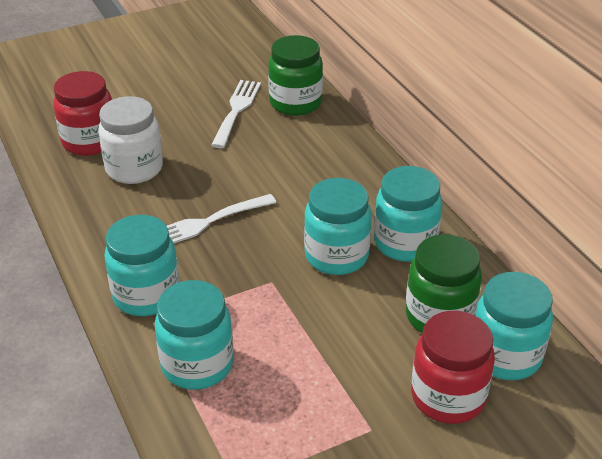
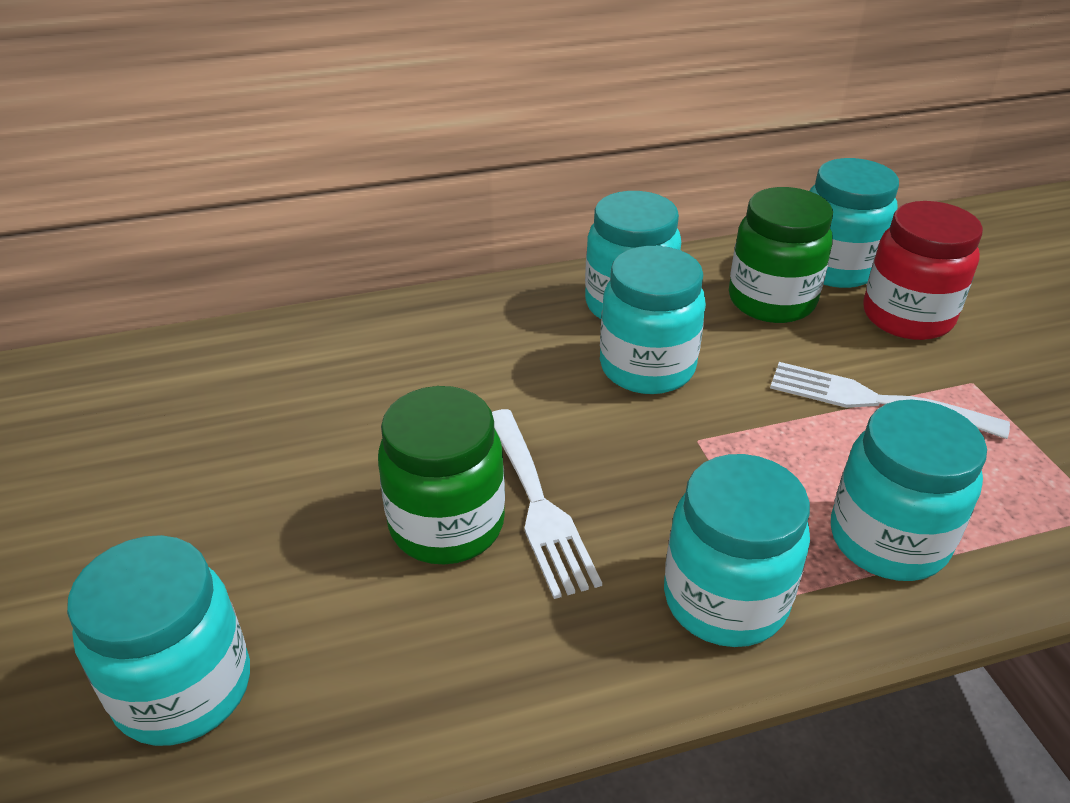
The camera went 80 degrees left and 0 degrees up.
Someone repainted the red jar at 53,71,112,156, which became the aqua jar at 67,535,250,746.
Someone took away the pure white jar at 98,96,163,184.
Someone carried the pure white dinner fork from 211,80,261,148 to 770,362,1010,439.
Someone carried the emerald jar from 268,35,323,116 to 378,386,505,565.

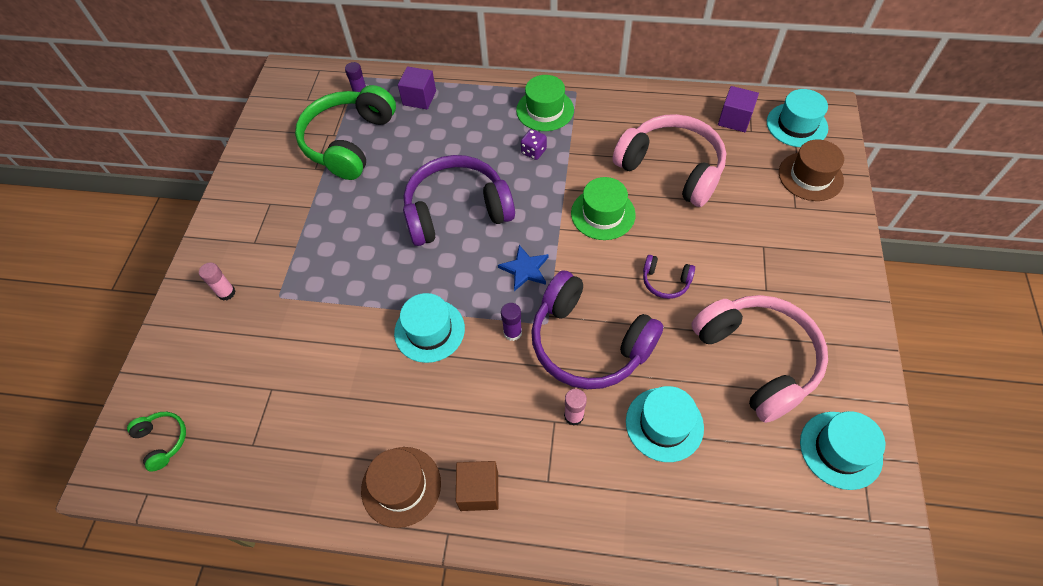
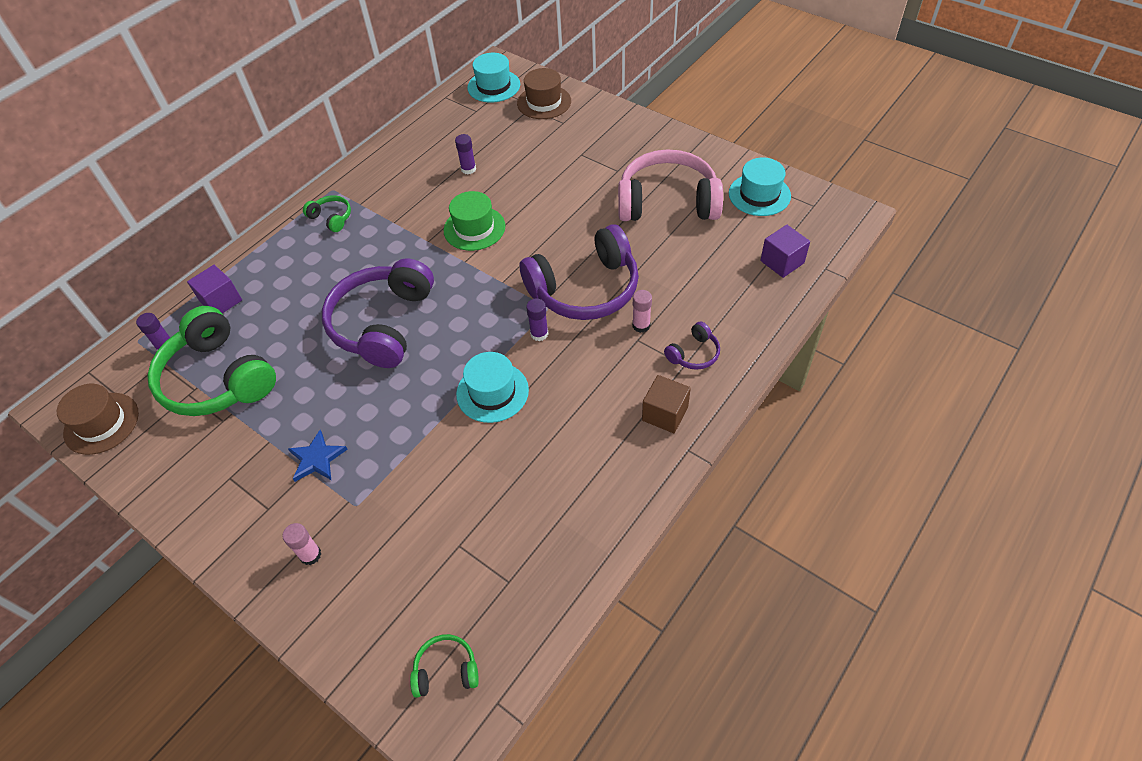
The camera went 60 degrees left and 5 degrees down.
Someone carried the dark brown top hat from 361,447,441,528 to 57,384,139,455.
Someone carried the blue five-pointed star from 498,245,548,291 to 288,430,348,482.
Someone swapped the emerald top hat at 516,75,574,131 for the emerald over-ear headphones at 303,195,351,232.
Someone took away the royal purple game die at 521,129,547,160.
Someone swapped the rosy over-ear headphones at 613,114,726,207 for the royal purple glue stick at 455,134,476,174.
Someone took away the aqua top hat at 626,386,704,462.
Someone carried the royal purple over-ear headphones from 643,255,695,299 to 664,321,720,370.
Someone carried the royal purple cube from 718,86,759,132 to 760,225,810,278.

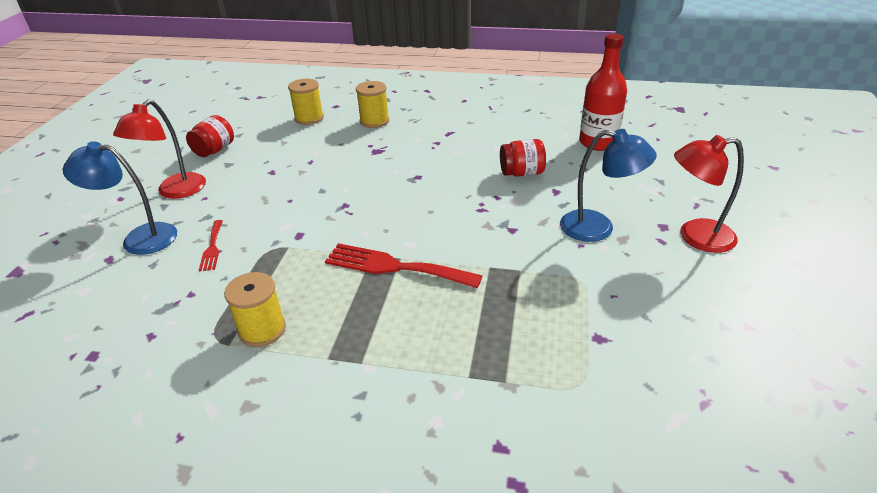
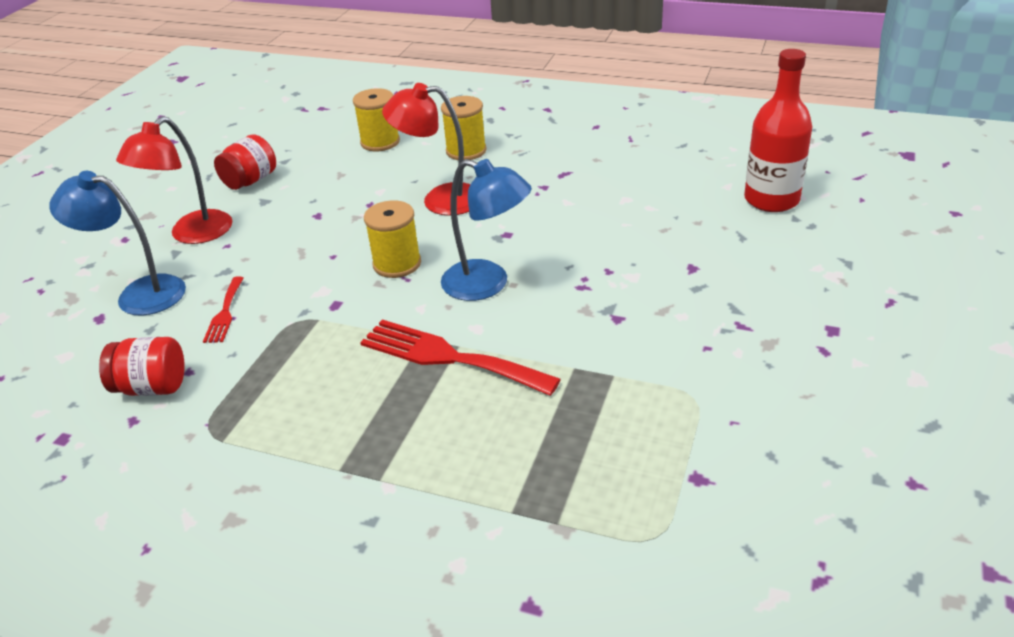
The camera went 10 degrees right and 0 degrees up.
Someone carried the yellow spool from 224,272,286,347 to 364,201,421,278.
Someone carried the red jar from 500,139,546,177 to 99,337,185,396.
Someone carried the blue desk lamp from 560,129,657,242 to 441,159,532,301.
Someone carried the red desk lamp from 674,135,744,253 to 382,83,470,216.

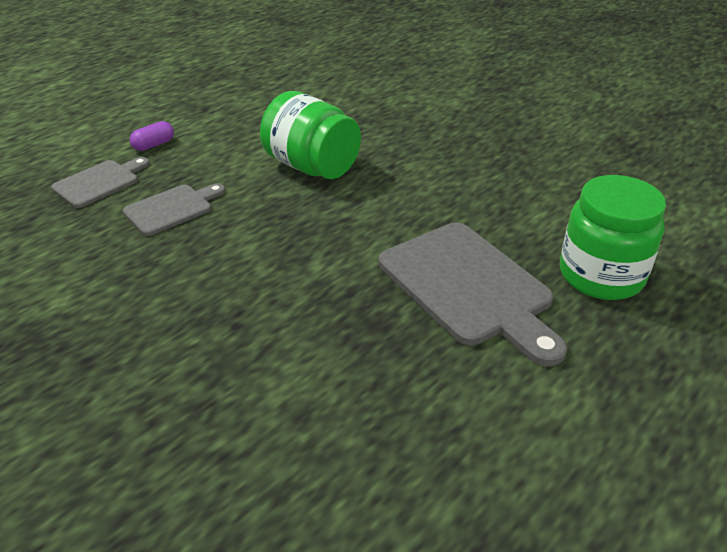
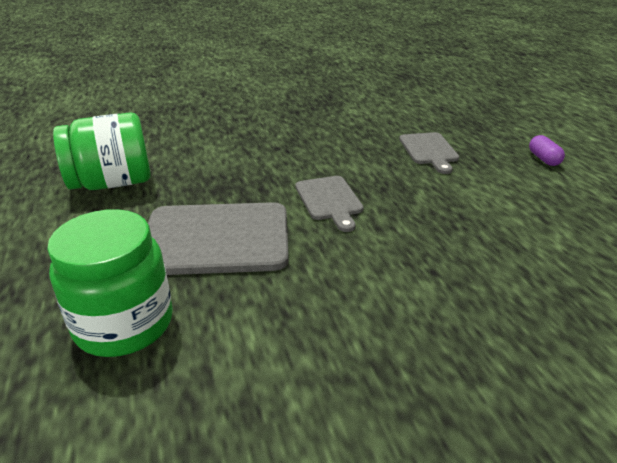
The camera went 120 degrees right and 5 degrees down.
Someone carried the grey cutting board from 51,157,149,208 to 295,176,363,232.
Someone carried the emerald jar from 260,91,361,179 to 53,113,151,190.

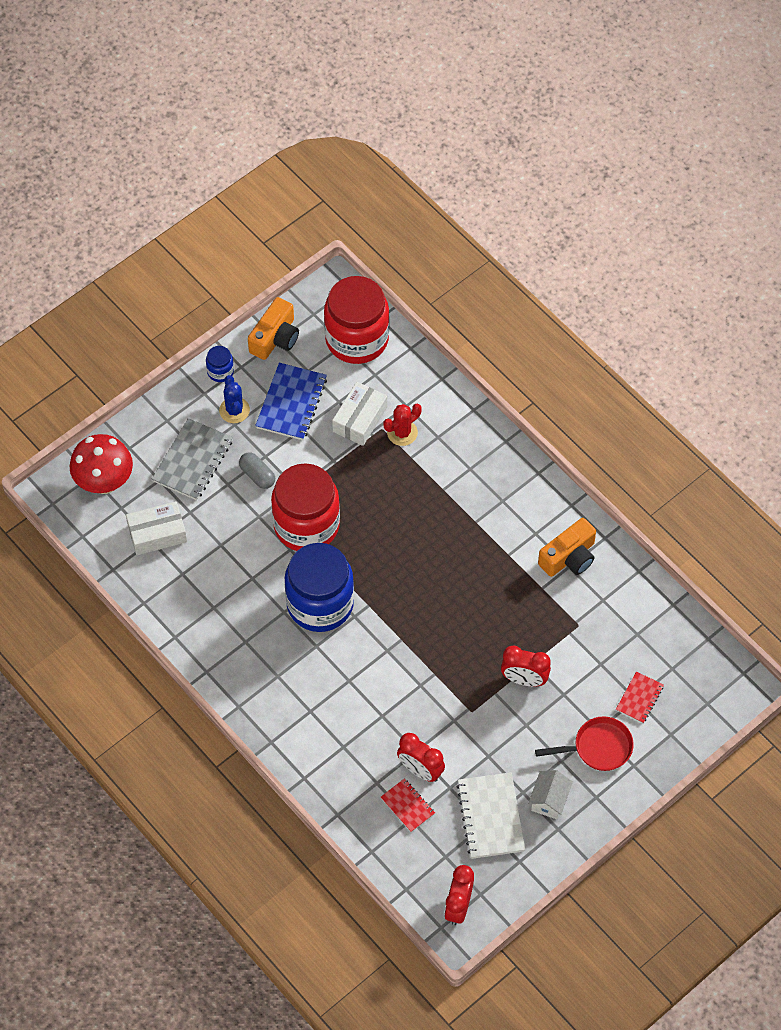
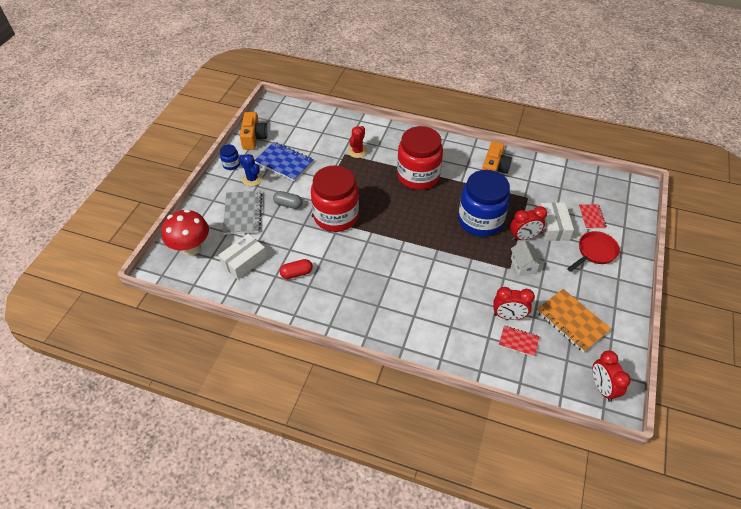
The camera went 30 degrees left and 10 degrees down.
Someone rotated the blue notepad at 255,363,327,440 by 45 degrees counterclockwise.
Someone carried the blue jar from 285,543,354,632 to 458,170,510,237.
Someone carried the red jar from 324,276,389,364 to 397,126,443,190.
Someone carried the pure white package from 332,382,387,446 to 540,202,574,241.
Someone repainted the pure white notepad at 457,772,526,859, which became the bright orange notepad at 537,289,611,353.
Someone carried the pure white house from 528,770,573,819 to 511,240,542,276.
Someone put down the red pill at 280,259,313,279.

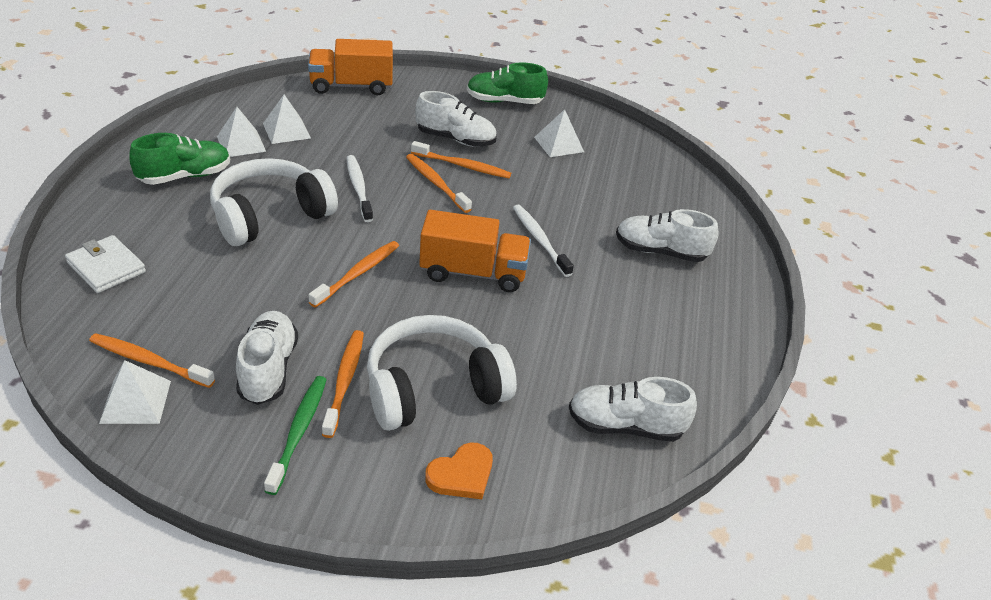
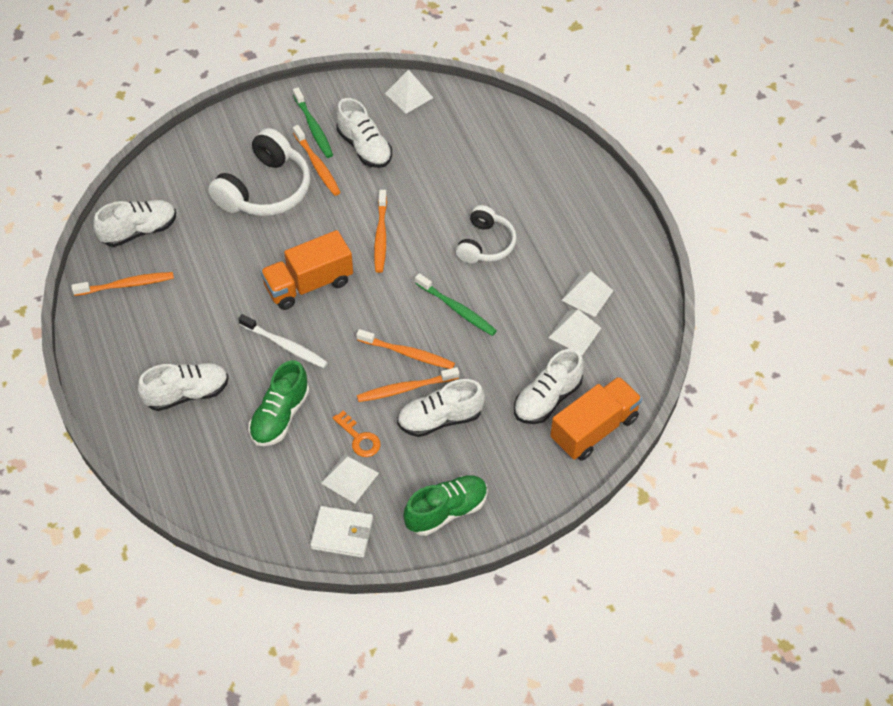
The camera went 150 degrees right and 15 degrees up.
Someone carried the pure white card wallet from 65,235,146,293 to 310,506,373,558.
Someone carried the bright orange tooth brush from 89,333,215,388 to 71,272,174,296.
Someone carried the emerald sneaker from 129,133,230,185 to 249,360,309,446.
Someone scaled the pure white over-ear headphones at 210,158,338,246 by 0.63.
Someone repainted the pure white tooth brush at 346,155,373,222, which became the emerald tooth brush at 415,273,497,336.
Someone took away the bright orange heart shape at 425,442,493,499.
Someone put down the bright orange latchkey at 333,410,381,457.
Someone put down the pure white sneaker at 514,349,584,424.

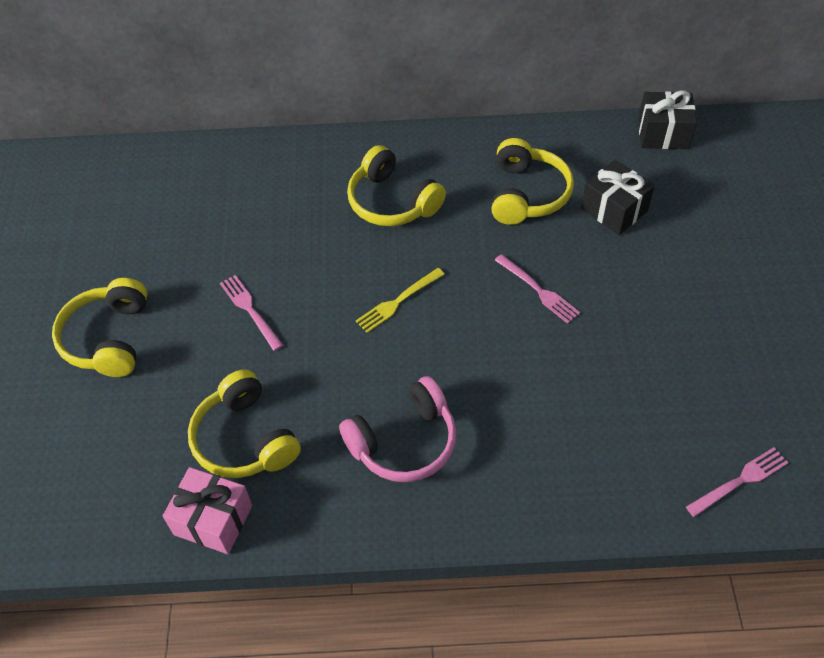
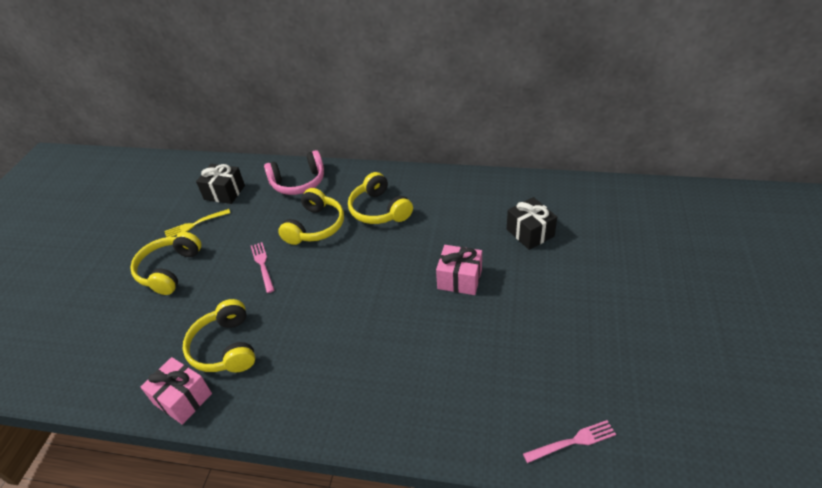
The camera went 15 degrees right and 10 degrees down.
Someone carried the rosy over-ear headphones from 339,376,456,482 to 264,150,324,195.
Someone carried the yellow dinner fork from 356,268,445,333 to 164,209,230,237.
Someone carried the yellow over-ear headphones from 491,138,574,225 to 278,188,344,245.
Someone swapped the rosy dinner fork at 495,254,580,324 for the rosy wrapped gift at 436,245,482,295.
Someone carried the black wrapped gift from 638,91,697,149 to 196,164,245,204.

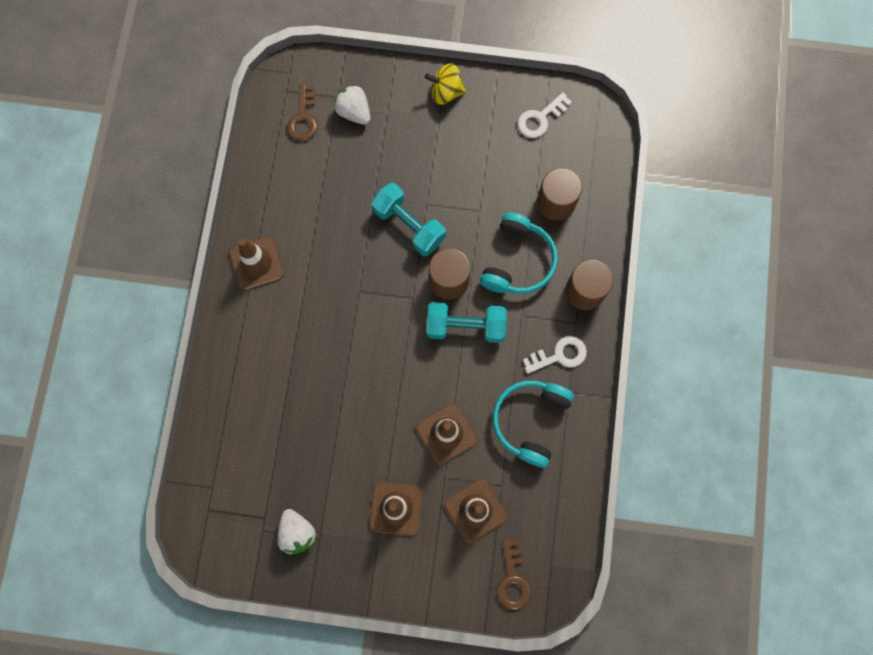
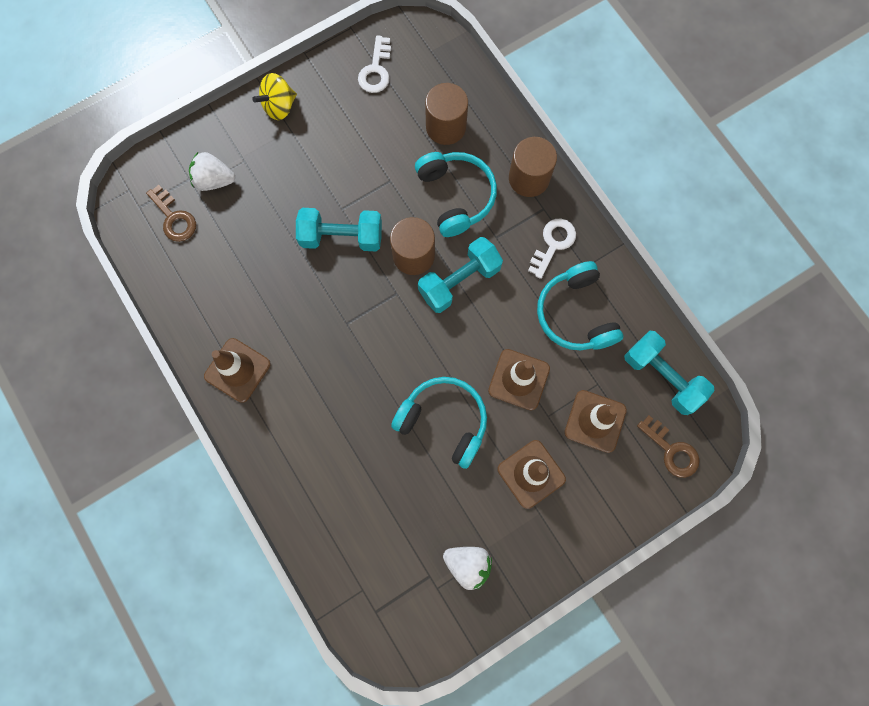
The camera went 40 degrees left and 0 degrees up.
Someone put down the aqua over-ear headphones at 391,377,487,469.
Someone put down the aqua hand weight at 624,331,714,415.

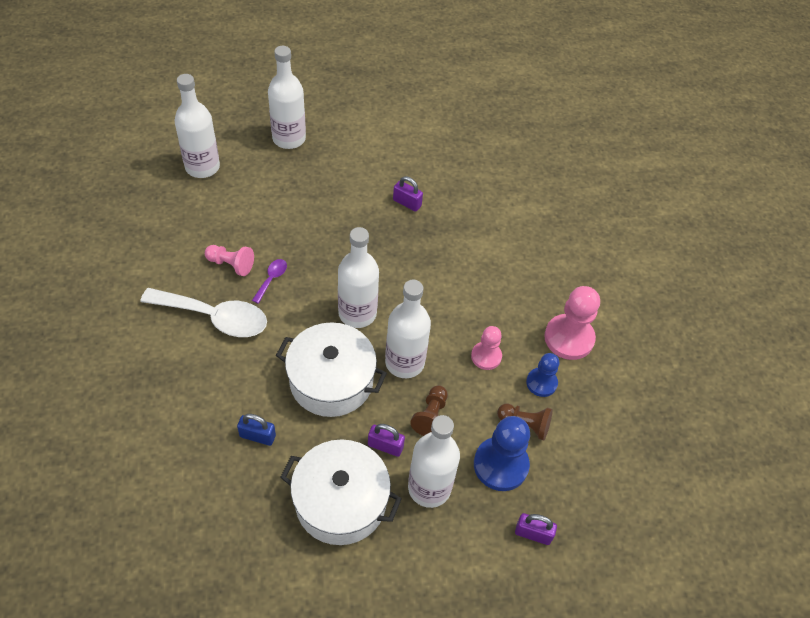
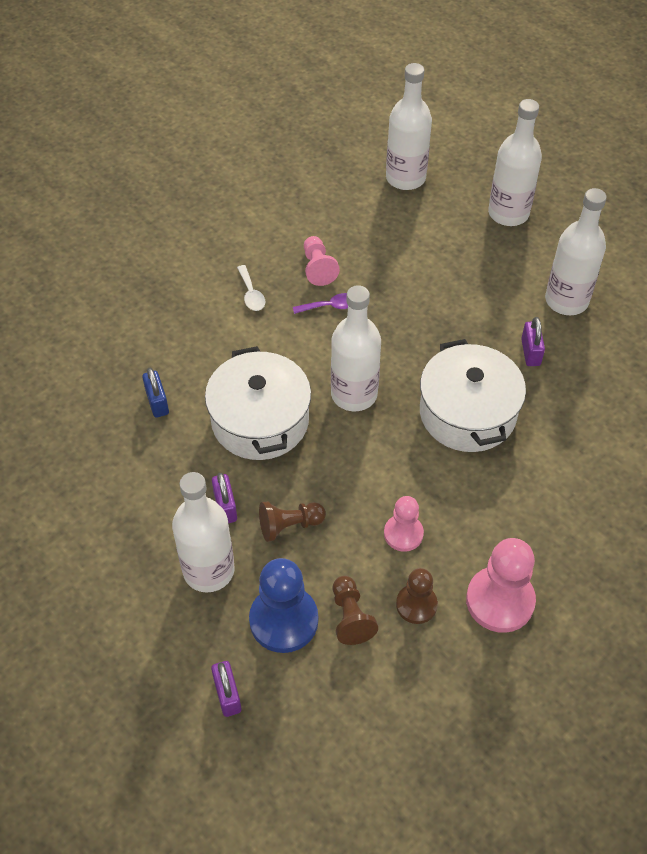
The camera went 60 degrees right and 0 degrees up.
Someone scaled the pure white spoon at 140,288,267,337 by 0.44.
Someone carried the pure white cooking pot from 280,439,402,545 to 420,339,526,452.
Someone carried the pure white flask from 385,280,431,378 to 545,188,607,315.
Someone repainted the blue chess pawn at 526,353,560,397, which became the dark brown chess pawn at 396,568,438,624.

